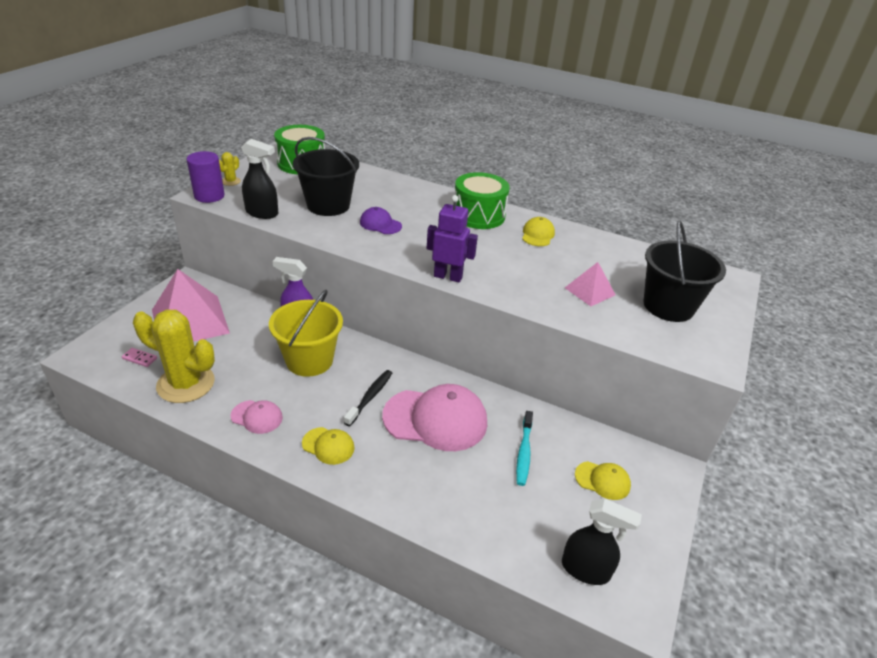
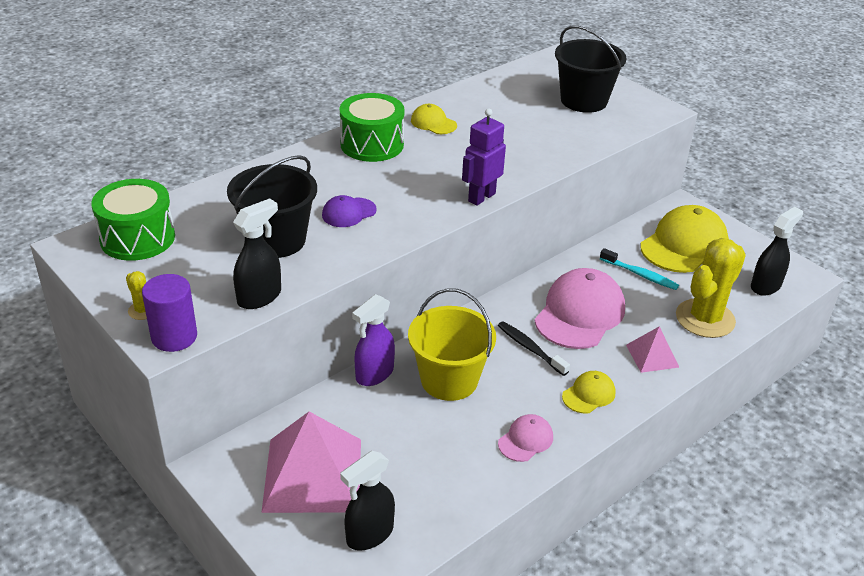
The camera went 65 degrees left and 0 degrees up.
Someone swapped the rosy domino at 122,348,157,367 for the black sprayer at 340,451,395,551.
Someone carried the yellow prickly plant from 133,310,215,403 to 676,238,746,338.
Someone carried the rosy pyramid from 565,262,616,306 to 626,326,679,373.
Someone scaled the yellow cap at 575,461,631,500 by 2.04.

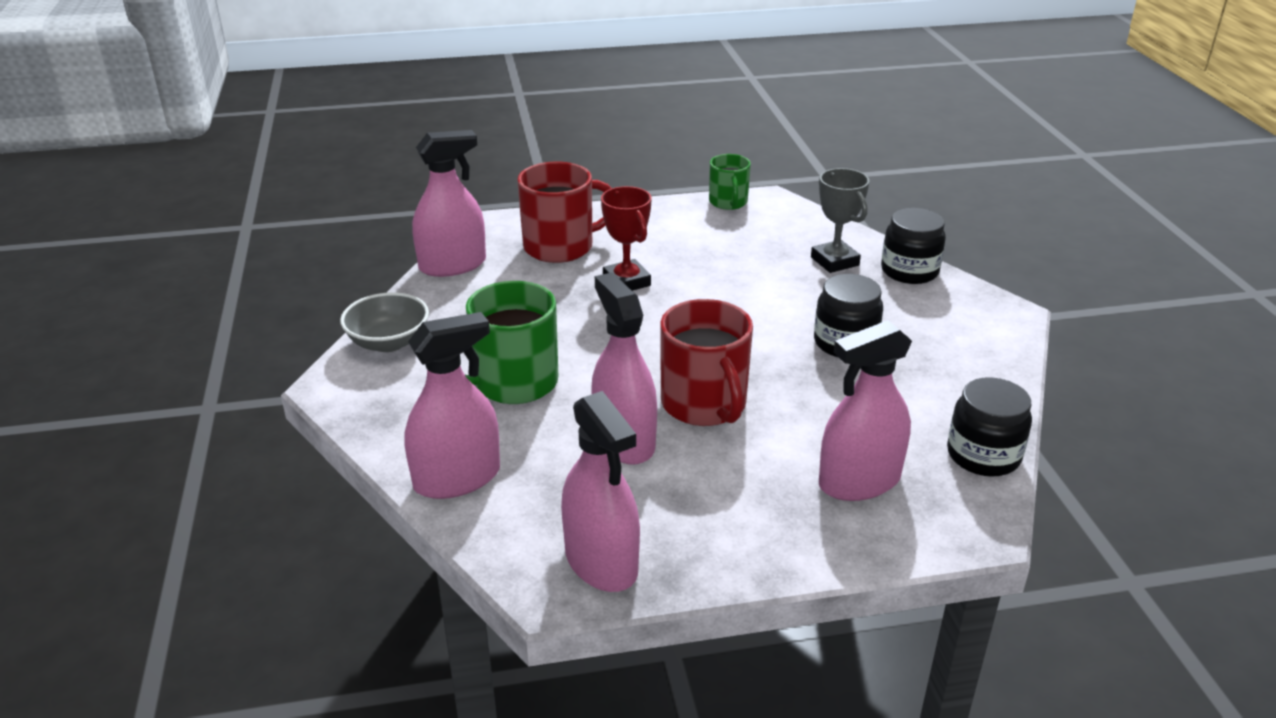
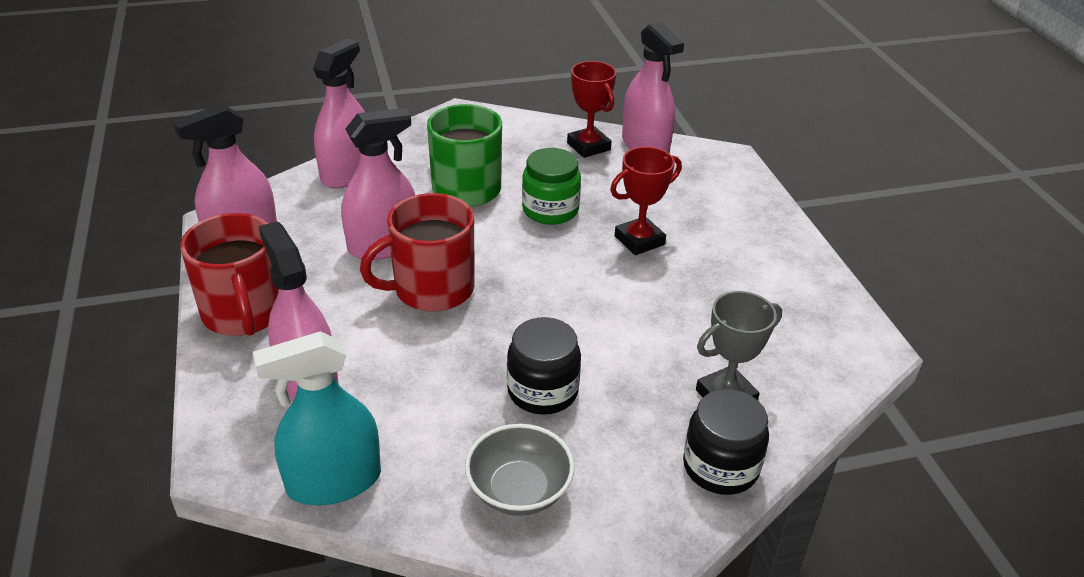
The camera went 85 degrees right and 5 degrees up.
Someone carried the grey serving bowl from 340,292,429,352 to 465,424,575,516.
Someone rotated the rosy sprayer at 404,312,500,499 by 120 degrees counterclockwise.
Someone carried the red mug from 517,162,612,263 to 180,213,279,336.
Someone took away the emerald mug at 709,154,751,210.
Someone swapped the black jar at 947,378,1032,477 for the aqua sprayer at 253,331,381,505.
Someone put down the emerald jar at 522,148,581,225.
Someone put down the red prize cup at 567,61,616,158.

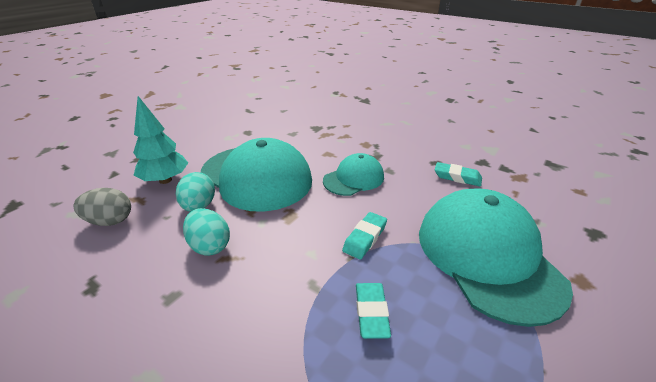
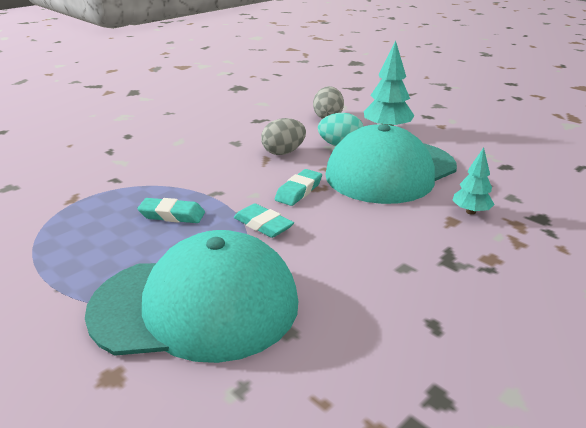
The camera went 100 degrees right and 5 degrees down.
Someone repainted the aqua toy egg at 183,208,230,256, which became the grey toy egg at 261,118,306,155.
Someone took away the aqua cap at 323,153,384,196.
Someone carried the aqua gum eraser from 435,162,482,186 to 275,169,322,206.
Someone put down the aqua tree at 452,147,495,215.

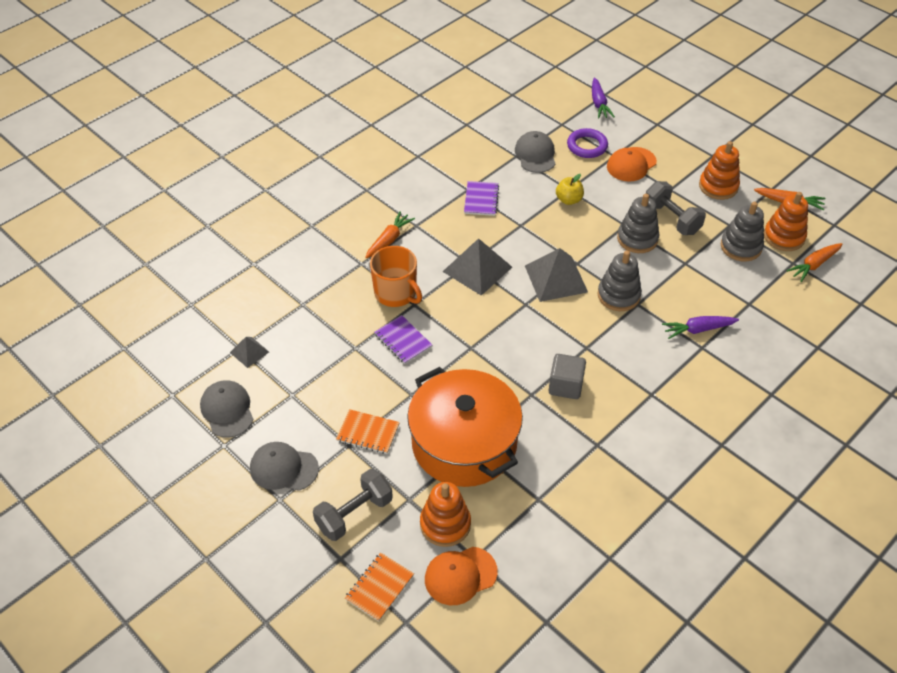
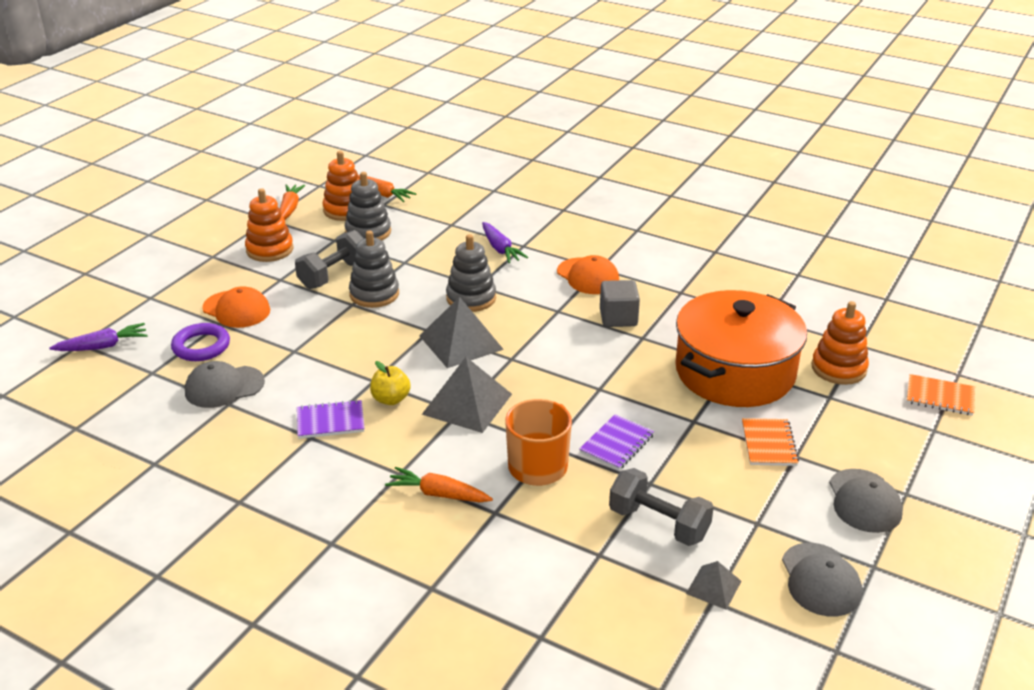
The camera went 105 degrees left and 15 degrees down.
Someone rotated the grey cap at 200,380,254,438 by 60 degrees counterclockwise.
Someone carried the grey hand weight from 313,469,393,541 to 609,468,714,546.
Someone carried the bright orange cap from 425,547,498,605 to 557,255,619,294.
Someone carried the yellow apple from 556,174,584,205 to 370,361,411,405.

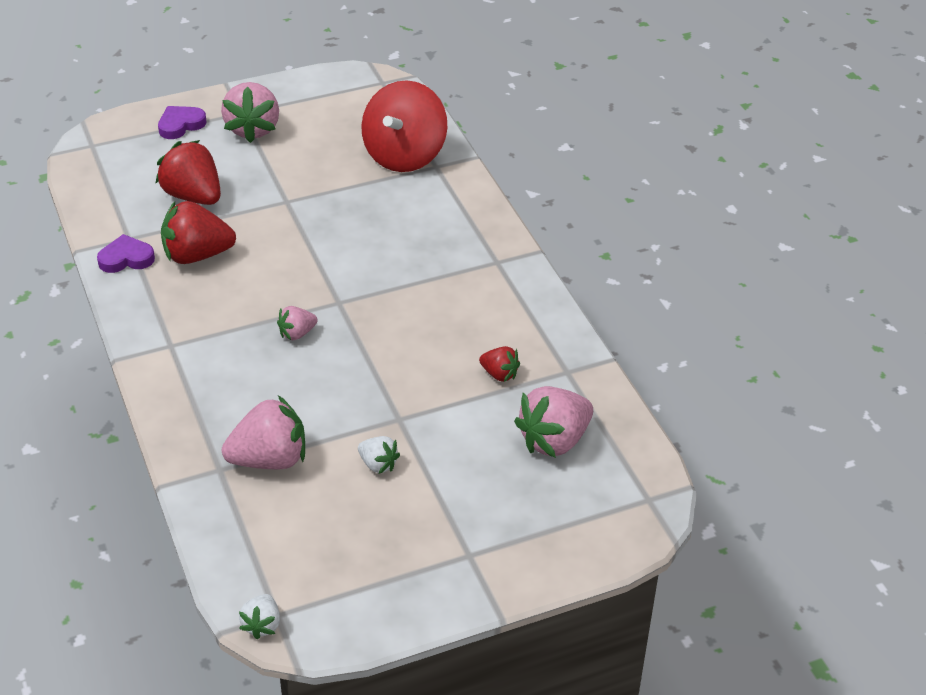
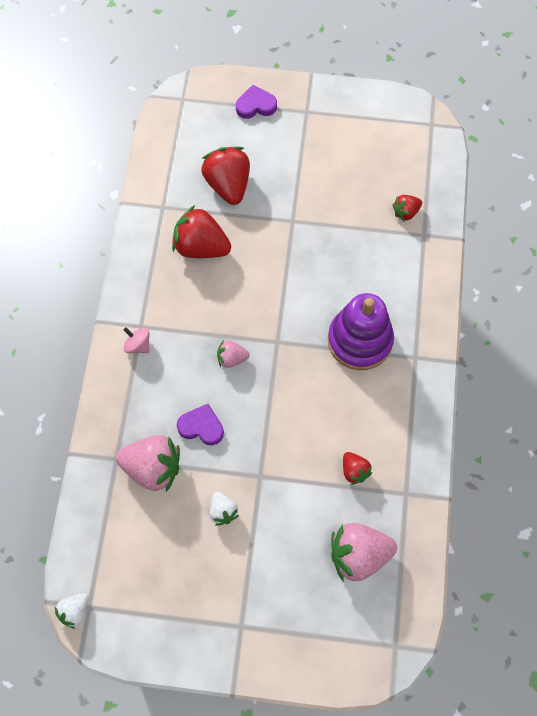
The camera went 30 degrees right and 25 degrees up.
Someone carried the royal purple heart shape from 97,234,155,273 to 177,404,224,445.
Someone took away the rosy strawberry at 221,82,279,143.
Someone swapped the red spinning top at 361,80,447,172 for the red strawberry at 392,195,422,222.
Someone put down the rosy spinning top at 123,327,150,353.
Someone put down the royal purple stacking toy at 328,293,394,370.

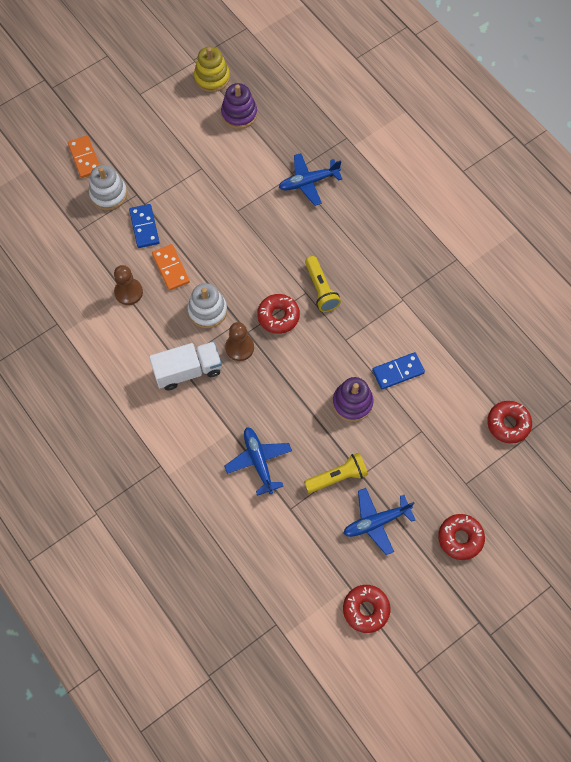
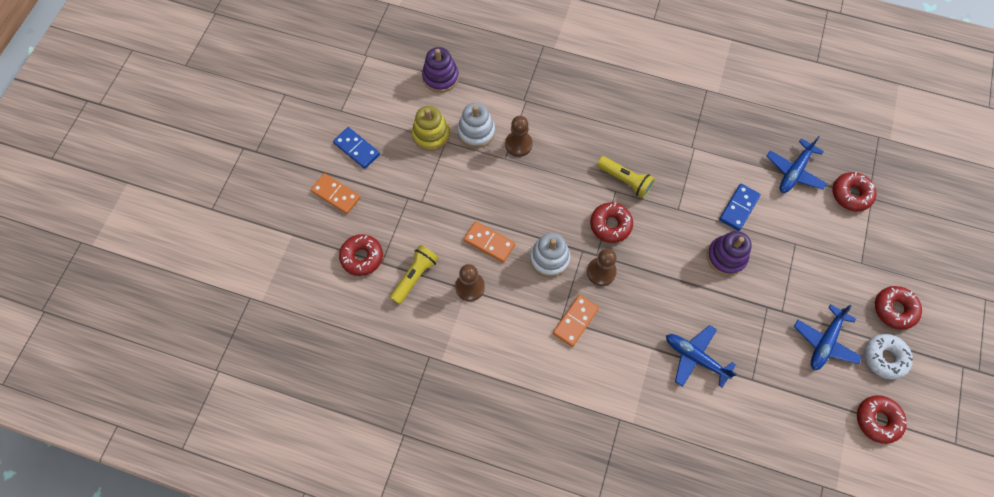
The camera went 35 degrees left and 0 degrees up.
Someone carried the pure white stacking toy from 89,165,127,210 to 457,103,495,148.
Someone carried the blue domino from 129,204,160,248 to 333,127,380,169.
Someone swapped the pure white lorry at 149,342,222,390 for the bright orange domino at 553,295,599,347.
Someone carried the yellow stacking toy from 194,47,230,92 to 412,106,450,151.
Someone carried the blue aeroplane from 279,153,342,206 to 766,136,827,193.
Someone carried the yellow pocket torch from 304,453,368,493 to 390,245,439,304.
Someone put down the red doughnut at 339,234,383,276.
Someone put down the dark brown chess pawn at 505,116,533,157.
Someone put down the pure white doughnut at 864,334,913,380.

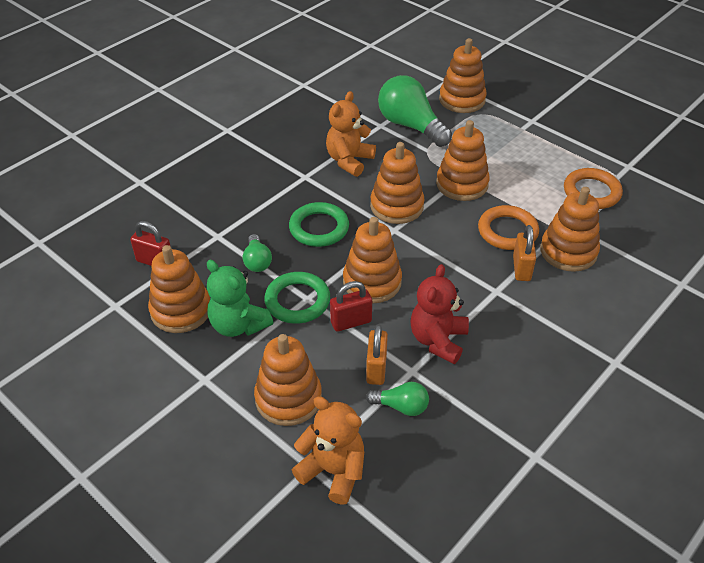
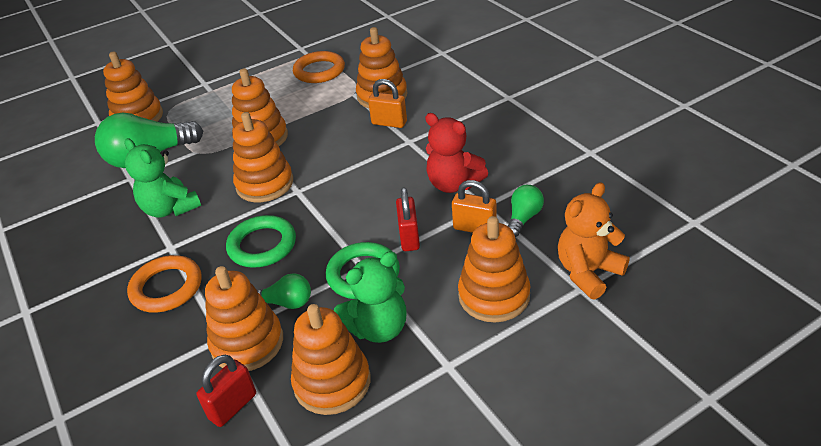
The camera went 70 degrees left and 5 degrees down.
Someone repainted the bright orange teddy at 326,91,376,177, which became the emerald teddy at 124,138,201,218.
Someone carried the bright orange stacking toy from 343,217,402,304 to 205,266,283,371.
Someone carried the bright orange torus from 478,205,539,250 to 127,255,202,313.

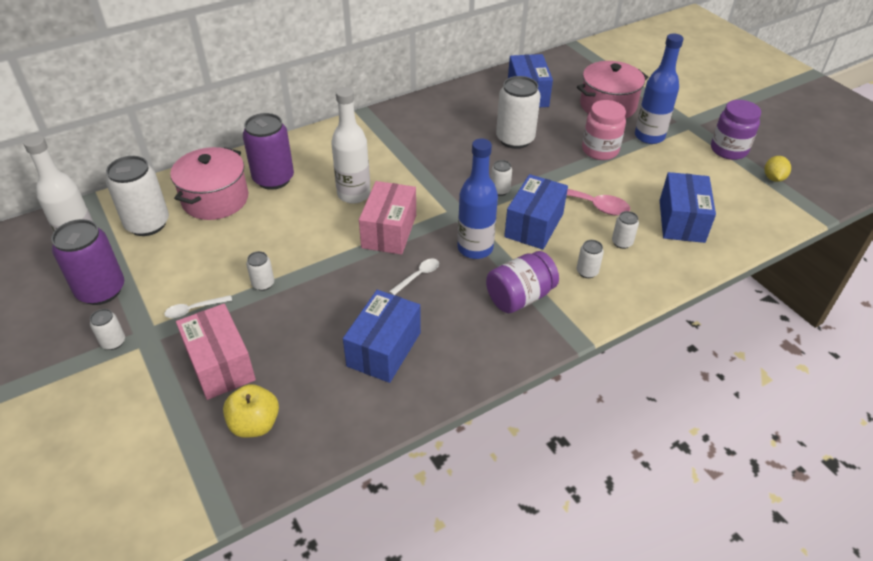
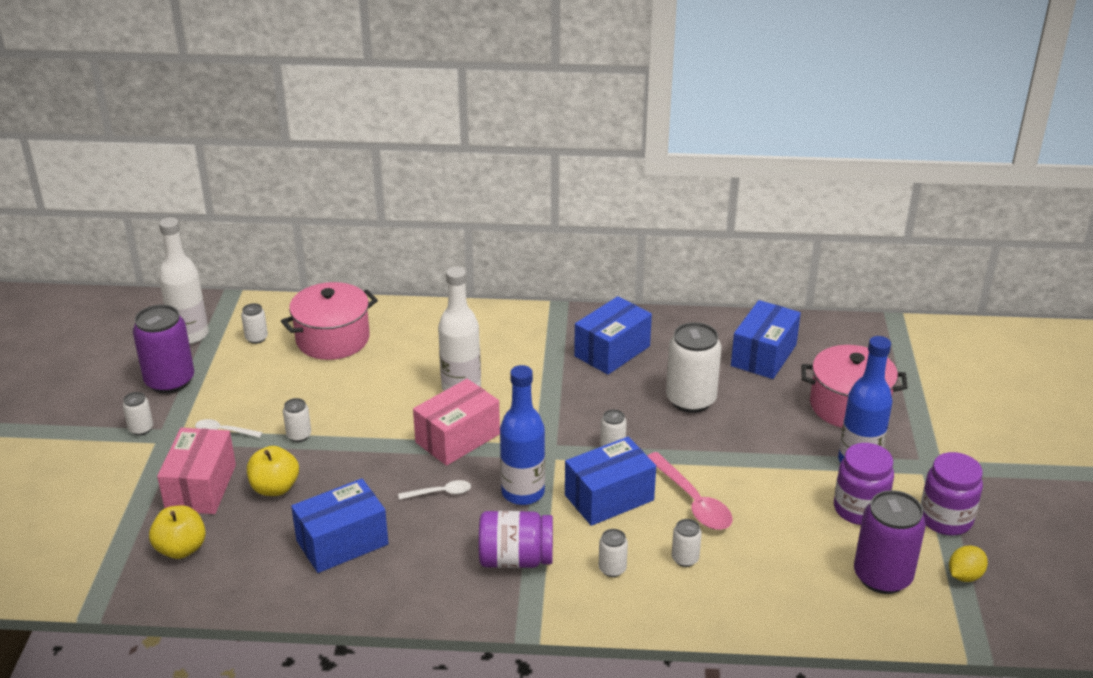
The camera went 35 degrees right and 10 degrees down.
Someone scaled the pure white soda can at 106,156,169,236 by 0.48.
Someone carried the royal purple soda can from 243,113,294,190 to 854,490,926,594.
Someone took away the rosy jar at 582,100,626,160.
Someone carried the blue package from 660,172,716,243 to 574,296,652,375.
Someone put down the yellow apple at 247,446,299,496.
Someone put down the royal purple jar at 834,443,894,525.

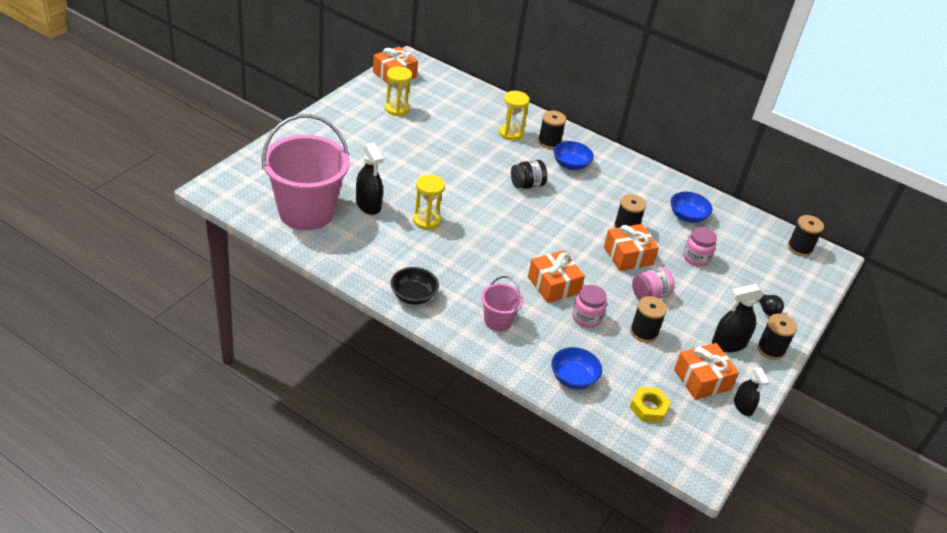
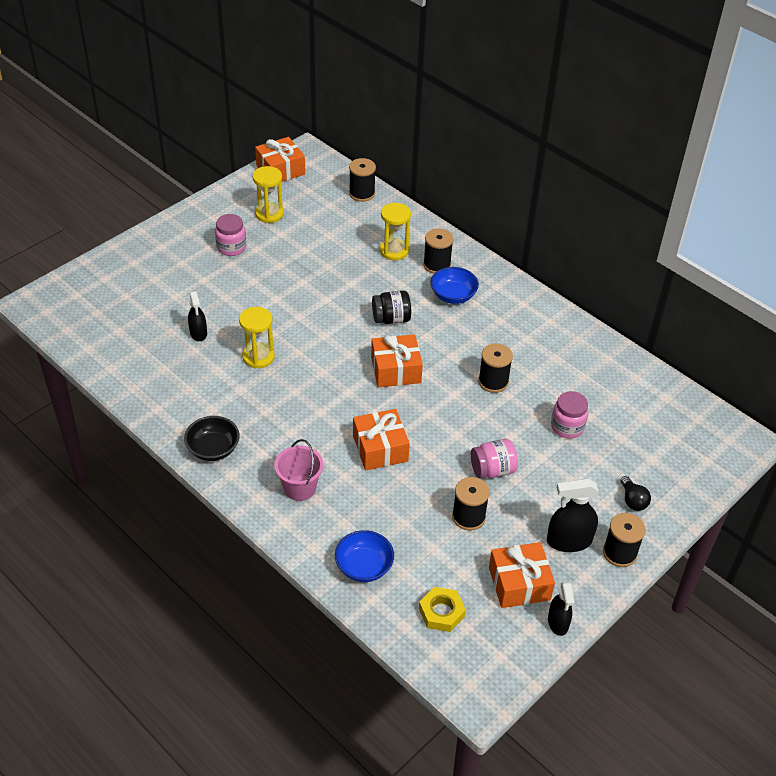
The camera went 15 degrees right and 5 degrees up.
Someone took away the rosy pail at 262,114,350,230.
Someone scaled the black sprayer at 356,143,384,215 by 0.65.
Someone carried the rosy jar from 572,285,607,328 to 215,214,246,256.
Someone carried the bright orange wrapped gift from 604,224,659,271 to 371,334,423,388.
Someone took away the blue serving bowl at 671,192,712,223.
Someone carried the black spool from 788,215,824,257 to 349,158,376,202.

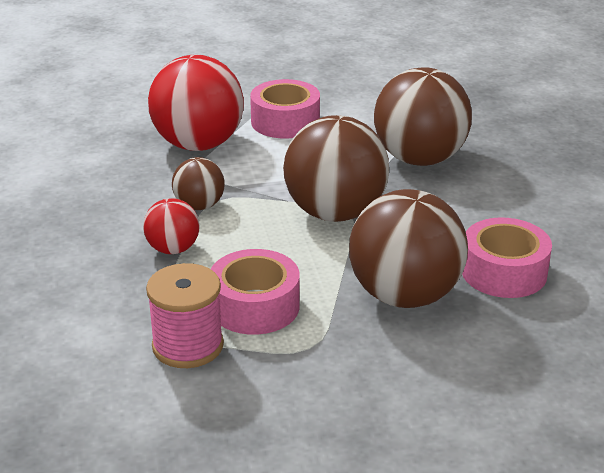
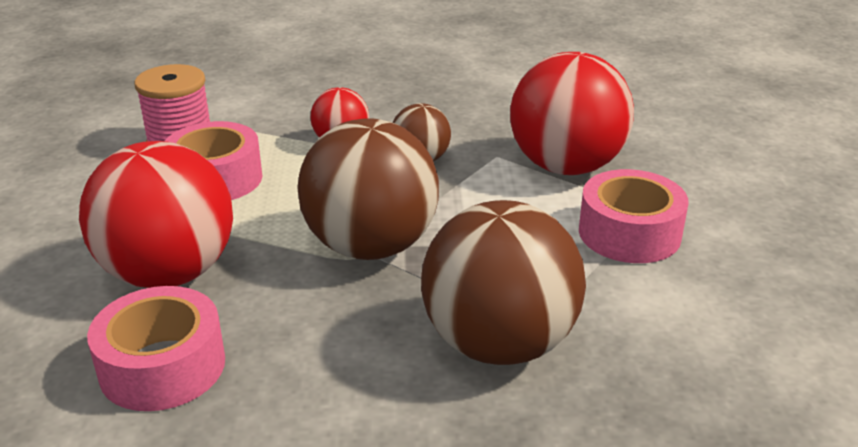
The camera went 100 degrees right and 0 degrees up.
Someone repainted the dark brown ball at 349,189,468,308, which became the red ball at 79,141,233,288.

